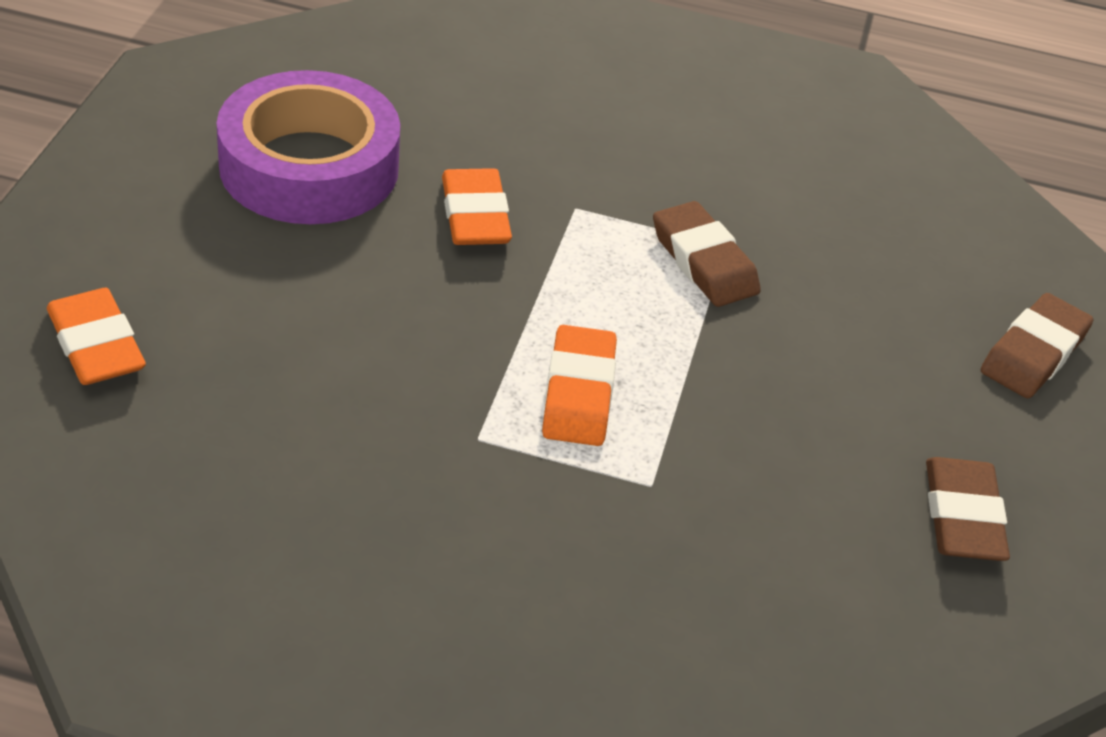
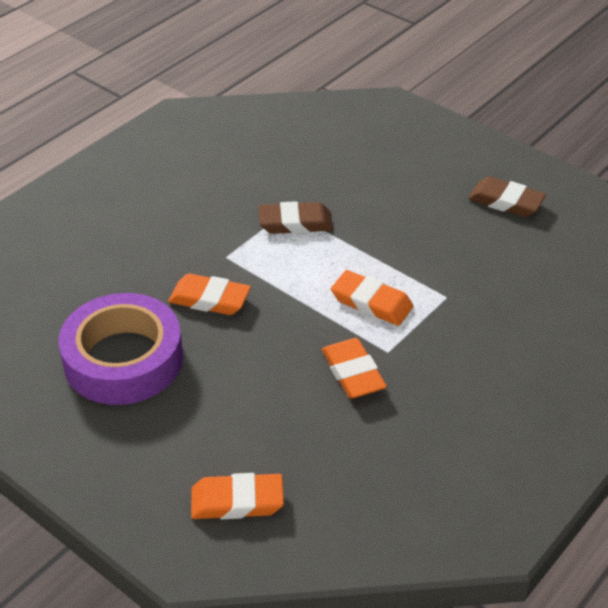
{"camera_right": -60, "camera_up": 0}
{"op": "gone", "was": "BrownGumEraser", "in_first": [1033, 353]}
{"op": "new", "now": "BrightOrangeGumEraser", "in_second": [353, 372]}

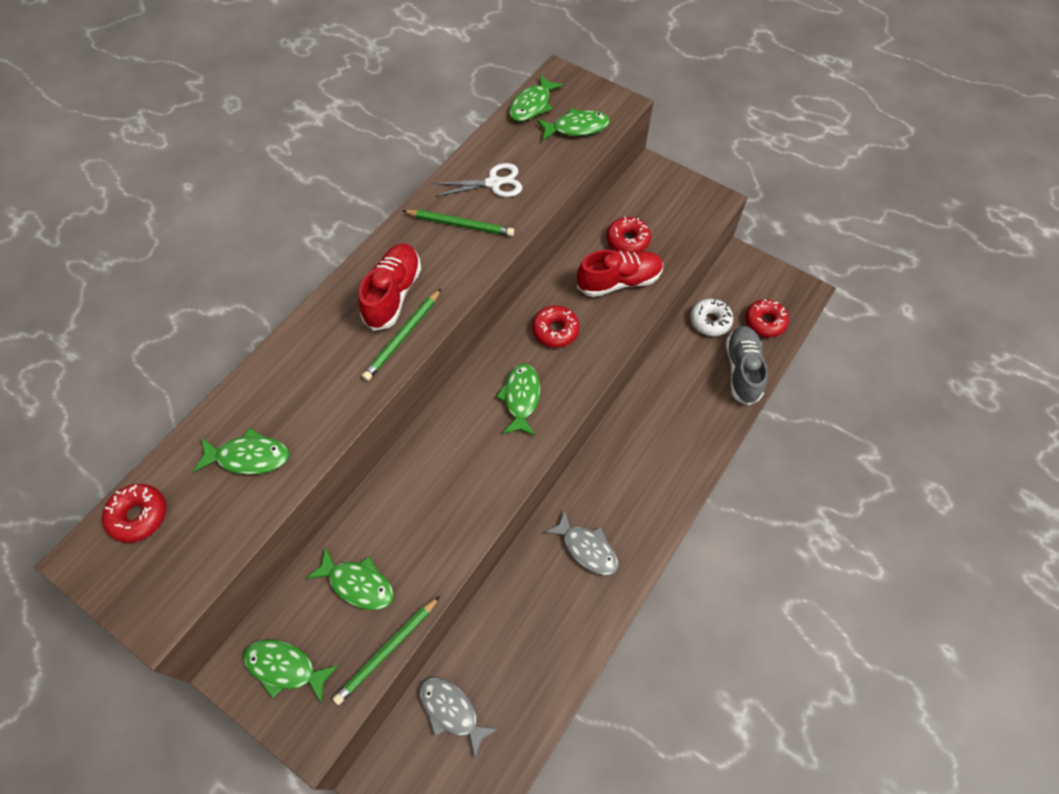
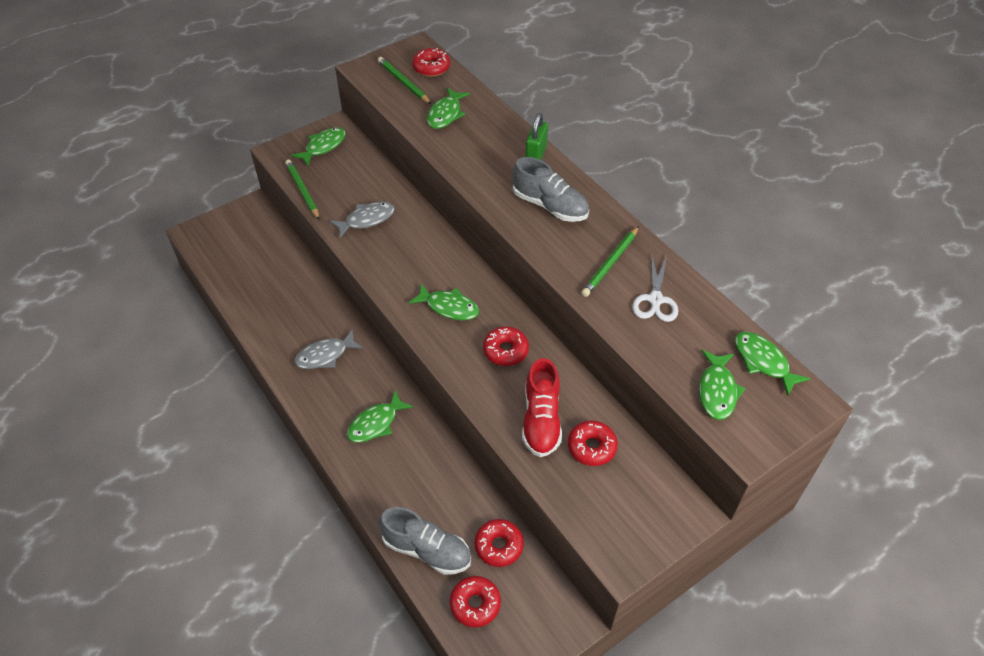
{"camera_right": 110, "camera_up": -10}
{"op": "shifted", "was": "GreenFish", "in_first": [358, 584], "in_second": [376, 423]}
{"op": "repainted", "was": "ScarletShoe", "now": "GreyShoe", "in_first": [393, 294], "in_second": [550, 206]}
{"op": "shifted", "was": "GreenWoodenPencil", "in_first": [403, 336], "in_second": [404, 82]}
{"op": "shifted", "was": "GreyFish", "in_first": [452, 711], "in_second": [367, 220]}
{"op": "repainted", "was": "SnowWhiteDonut", "now": "ScarletDonut", "in_first": [710, 321], "in_second": [499, 546]}
{"op": "new", "now": "GreenLock", "in_second": [536, 155]}

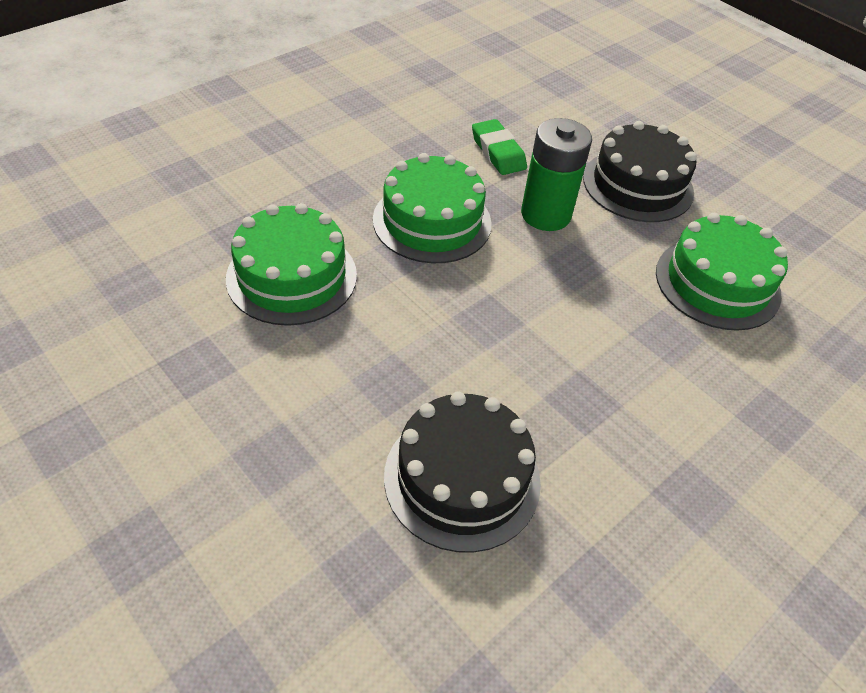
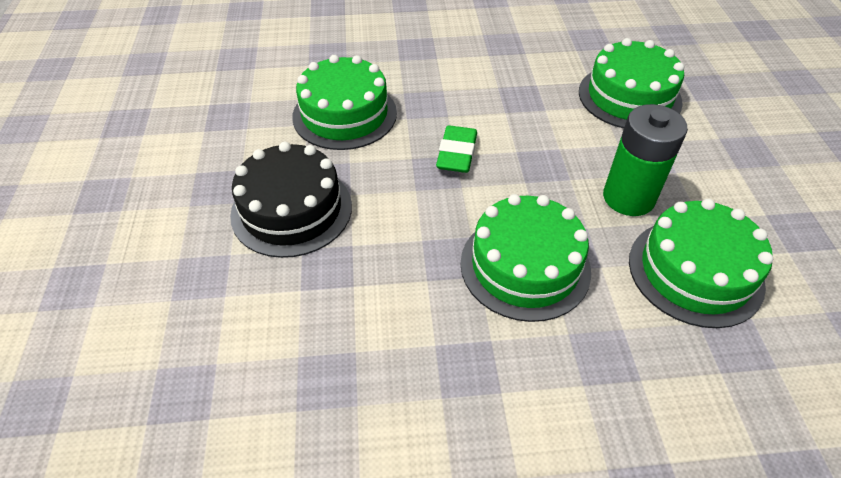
{"camera_right": -140, "camera_up": 0}
{"op": "repainted", "was": "EbonyGateau", "now": "GreenGateau", "in_first": [462, 478], "in_second": [629, 97]}
{"op": "shifted", "was": "GreenGumEraser", "in_first": [498, 152], "in_second": [456, 154]}
{"op": "shifted", "was": "GreenAaBattery", "in_first": [545, 214], "in_second": [628, 197]}

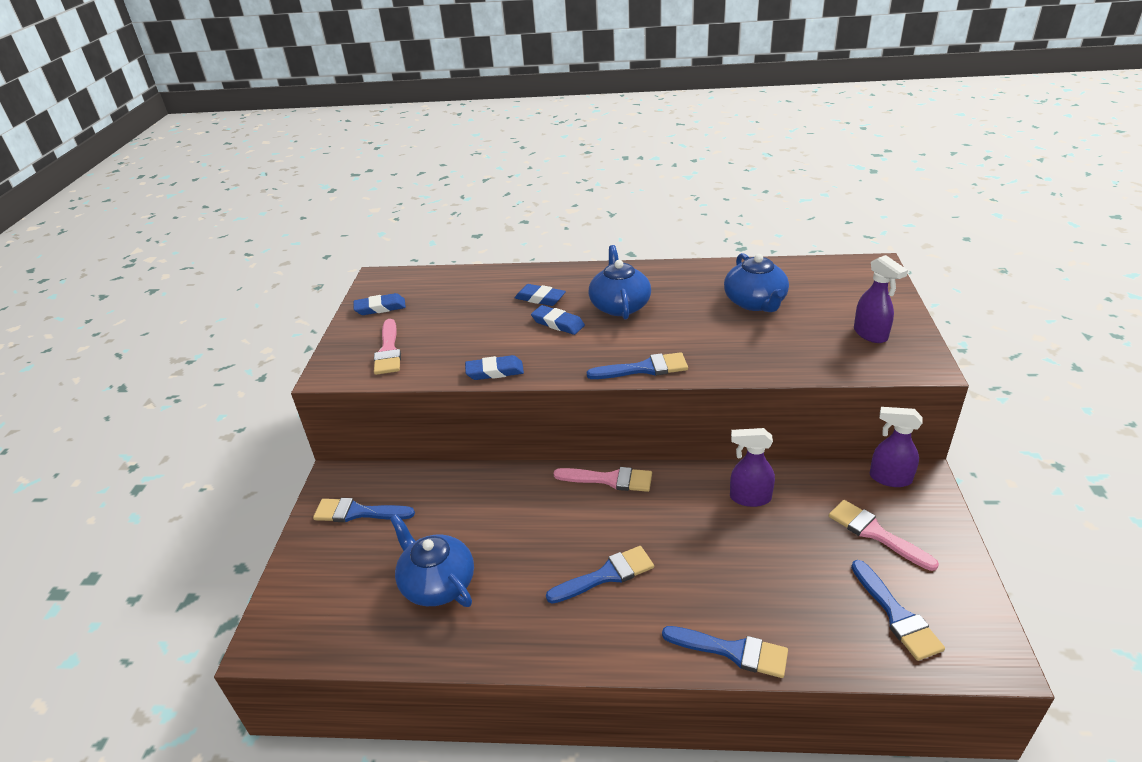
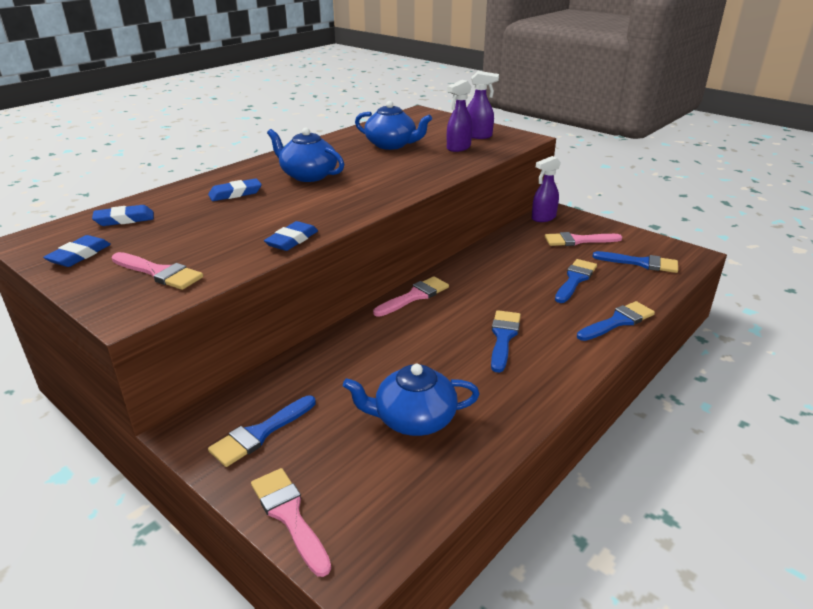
{"camera_right": -55, "camera_up": -5}
{"op": "shifted", "was": "CobaltGumEraser", "in_first": [558, 323], "in_second": [124, 219]}
{"op": "shifted", "was": "CobaltPaintbrush", "in_first": [644, 368], "in_second": [575, 279]}
{"op": "shifted", "was": "PurpleSprayCleaner", "in_first": [749, 498], "in_second": [458, 148]}
{"op": "new", "now": "RosePinkPaintbrush", "in_second": [289, 515]}

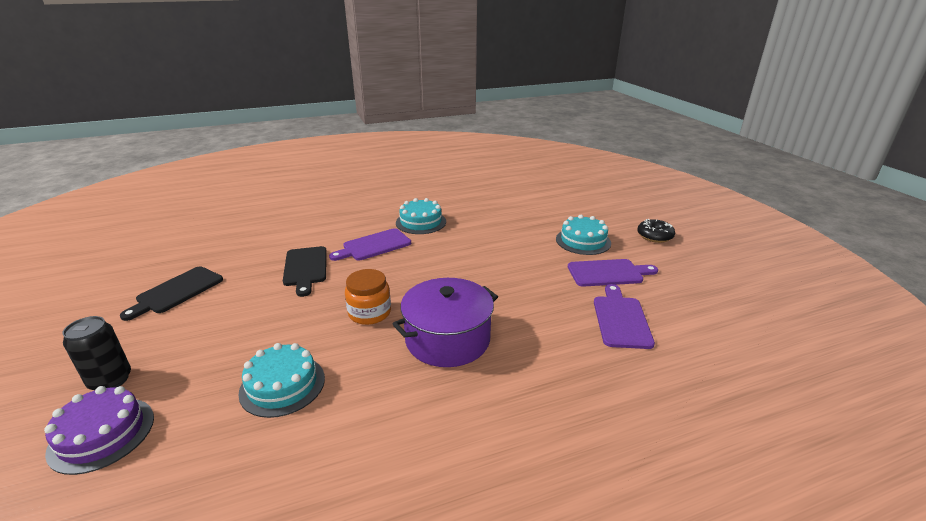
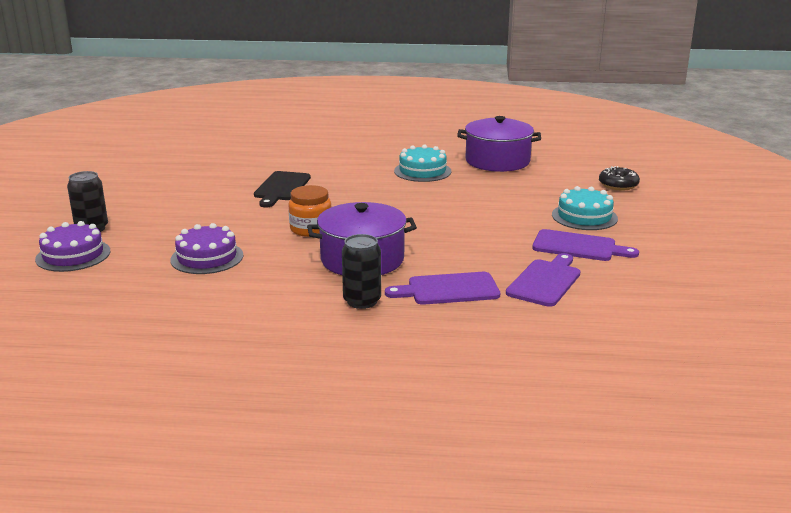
{"camera_right": 25, "camera_up": -5}
{"op": "gone", "was": "EbonyBreadBoard", "in_first": [177, 291]}
{"op": "repainted", "was": "AquaGateau", "now": "PurpleGateau", "in_first": [282, 385], "in_second": [207, 257]}
{"op": "shifted", "was": "PurpleBreadBoard", "in_first": [374, 246], "in_second": [448, 289]}
{"op": "shifted", "was": "EbonyDonut", "in_first": [654, 236], "in_second": [618, 185]}
{"op": "new", "now": "EbonySodaCan", "in_second": [362, 301]}
{"op": "new", "now": "PurpleCookingPot", "in_second": [497, 161]}

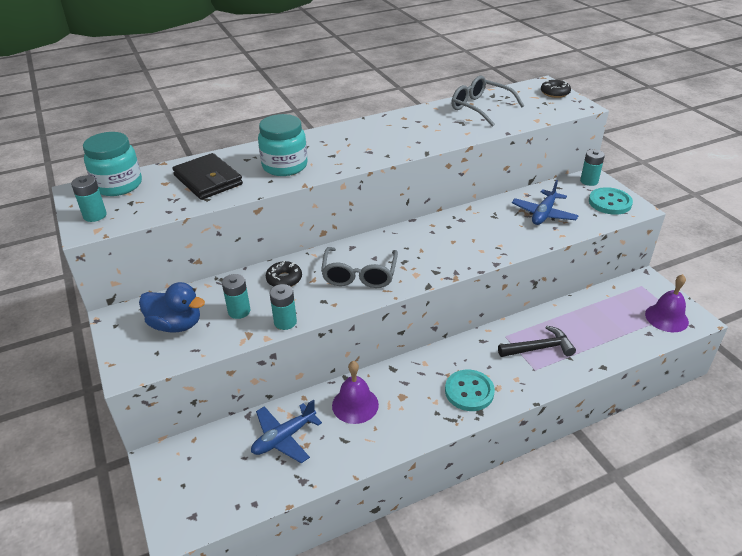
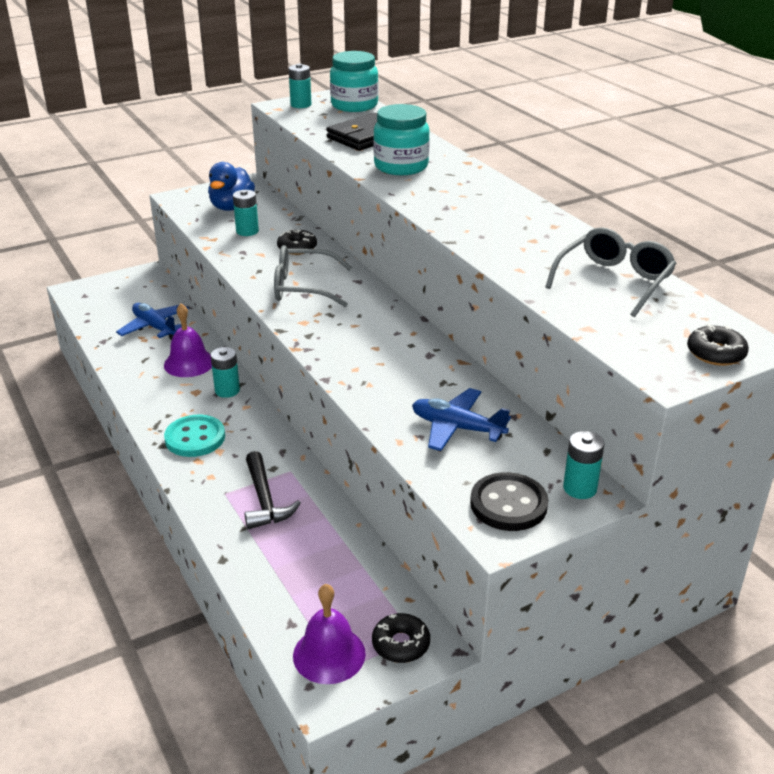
{"camera_right": 85, "camera_up": -5}
{"op": "shifted", "was": "AquaAaBattery", "in_first": [285, 322], "in_second": [227, 390]}
{"op": "repainted", "was": "AquaSewingButton", "now": "EbonySewingButton", "in_first": [609, 203], "in_second": [508, 504]}
{"op": "new", "now": "EbonyDonut", "in_second": [401, 644]}

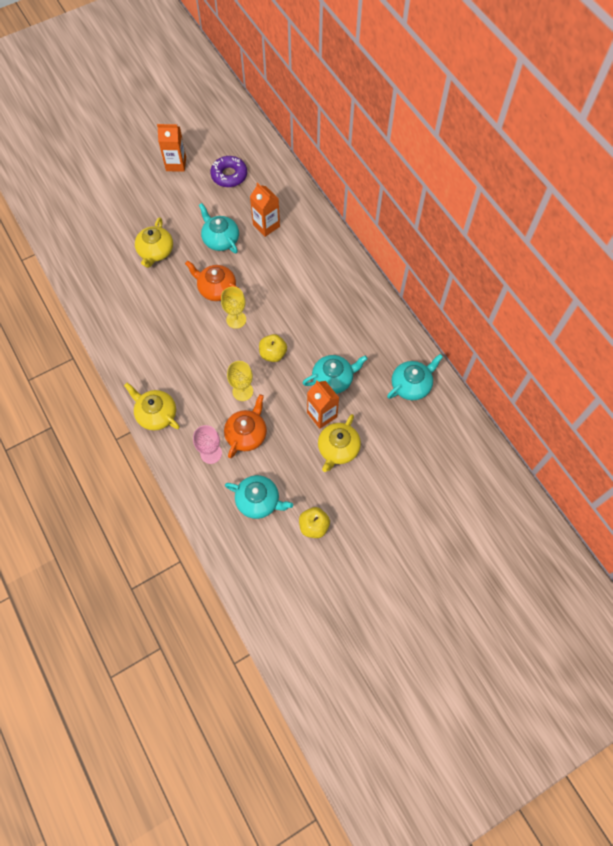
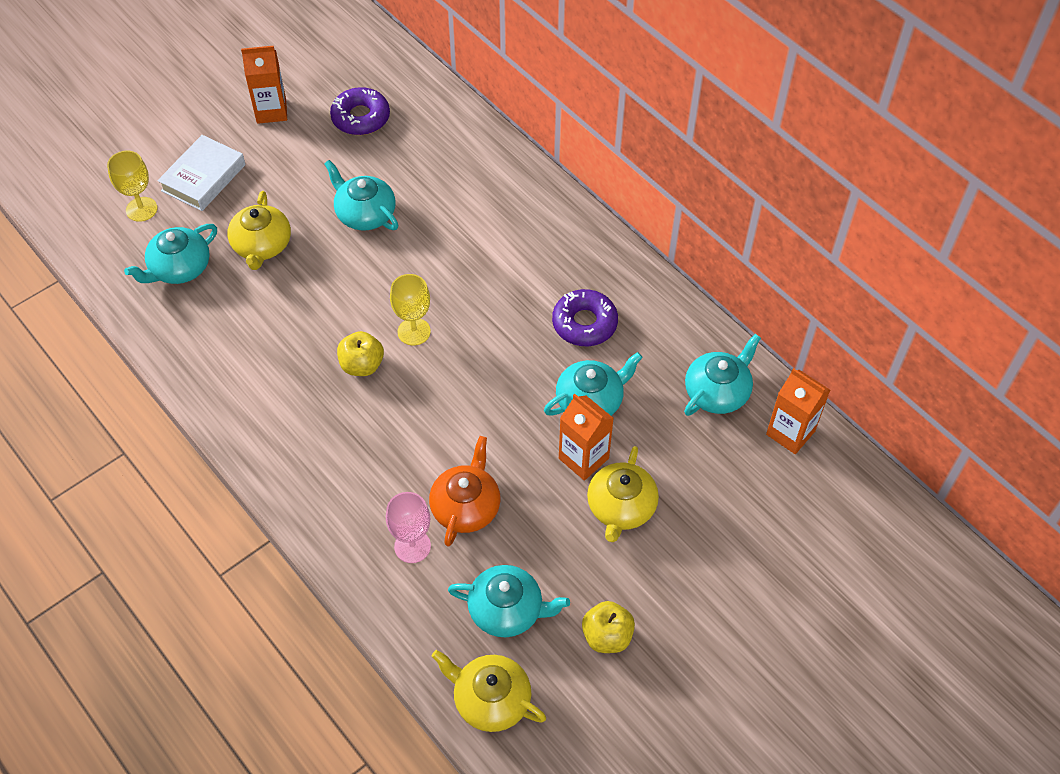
{"camera_right": -10, "camera_up": -10}
{"op": "shifted", "was": "YellowTeaPot", "in_first": [156, 414], "in_second": [490, 699]}
{"op": "gone", "was": "BrightOrangeTeaPot", "in_first": [216, 289]}
{"op": "shifted", "was": "YellowChalice", "in_first": [242, 391], "in_second": [141, 209]}
{"op": "shifted", "was": "BrightOrangeJuiceCarton", "in_first": [266, 225], "in_second": [790, 433]}
{"op": "shifted", "was": "YellowAppleFruit", "in_first": [273, 354], "in_second": [362, 365]}
{"op": "new", "now": "AquaTeaPot", "in_second": [179, 268]}
{"op": "new", "now": "SnowWhiteHardcover", "in_second": [203, 178]}
{"op": "new", "now": "PurpleDonut", "in_second": [584, 323]}

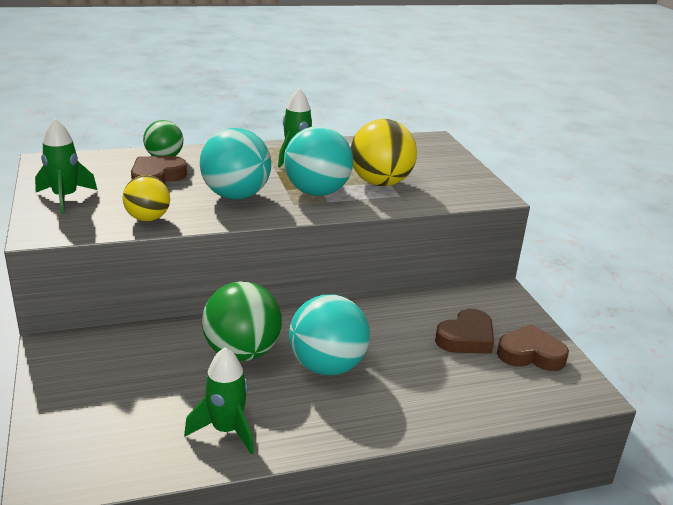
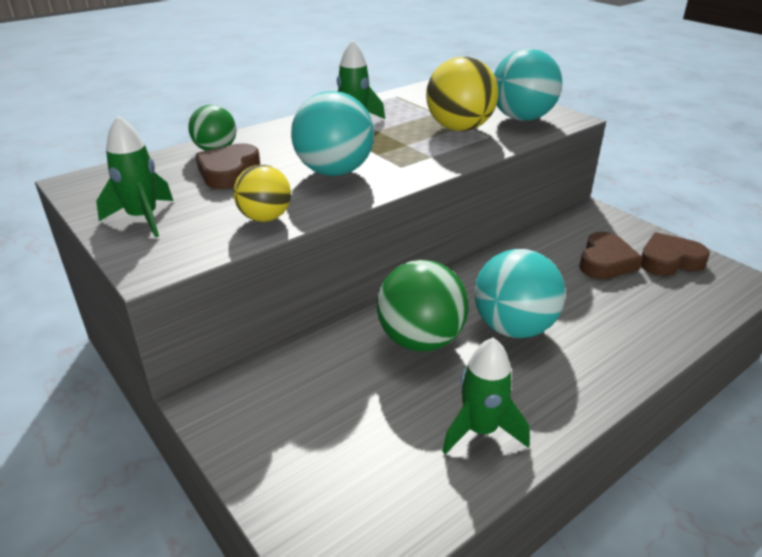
{"camera_right": -20, "camera_up": 5}
{"op": "shifted", "was": "AquaBall", "in_first": [317, 192], "in_second": [522, 118]}

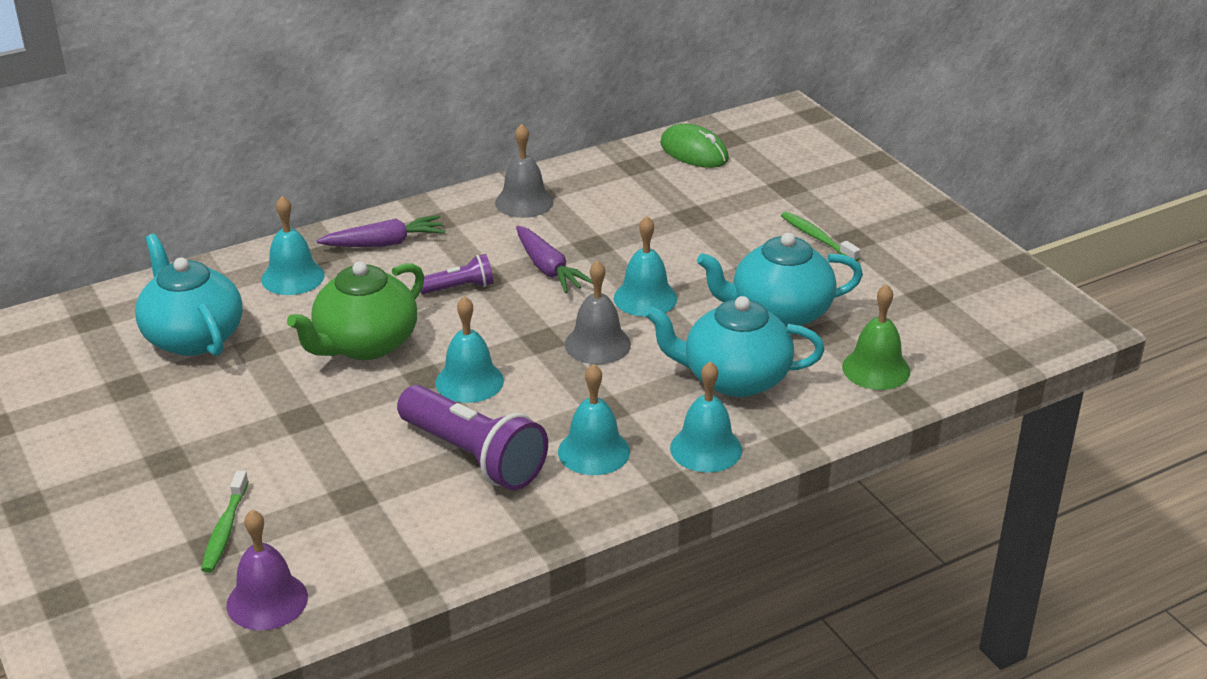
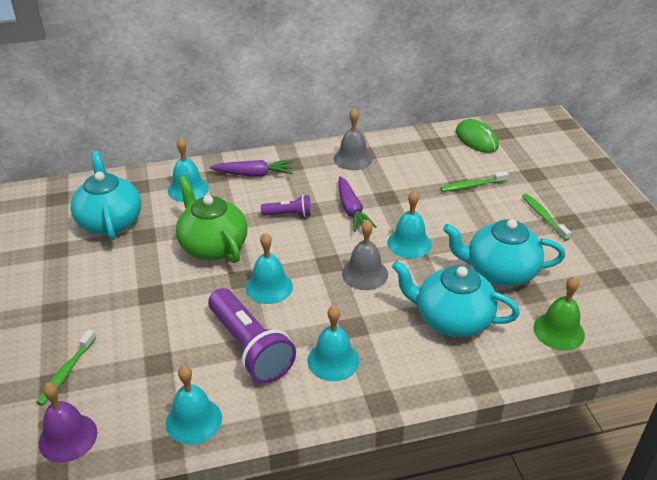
{"camera_right": 15, "camera_up": 5}
{"op": "rotated", "was": "GreenTeaPot", "in_first": [365, 344], "in_second": [213, 246], "clockwise": 90}
{"op": "shifted", "was": "AquaHandBell", "in_first": [706, 448], "in_second": [194, 420]}
{"op": "new", "now": "GreenToothbrush", "in_second": [472, 186]}

